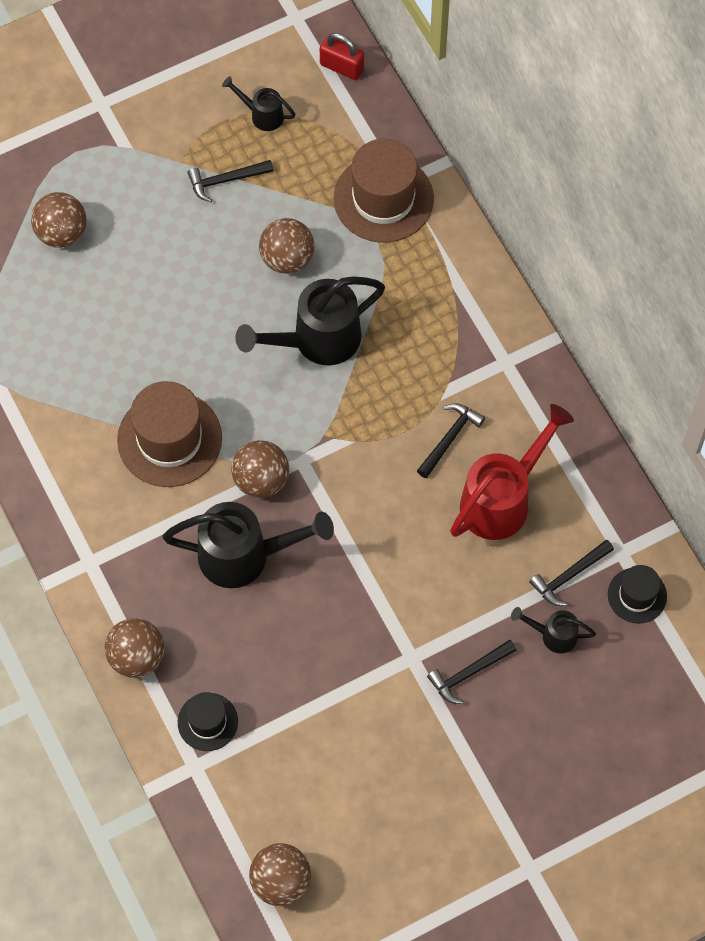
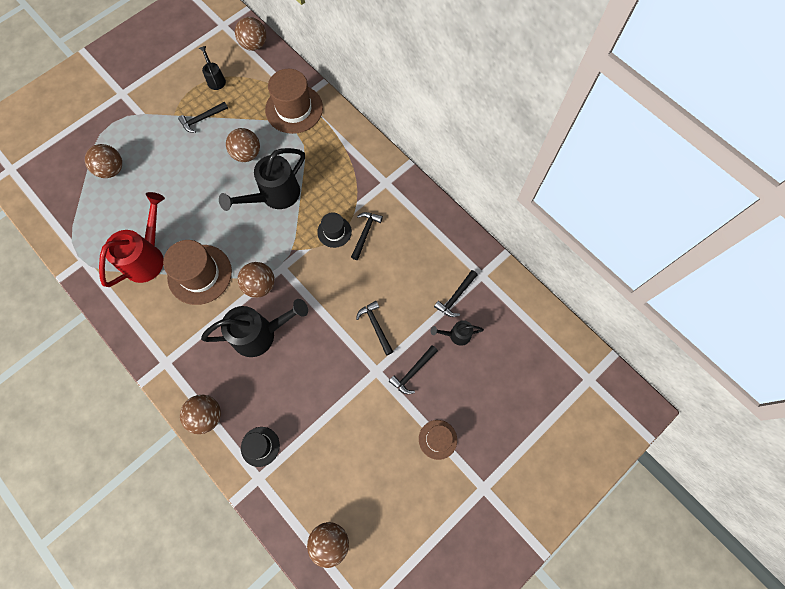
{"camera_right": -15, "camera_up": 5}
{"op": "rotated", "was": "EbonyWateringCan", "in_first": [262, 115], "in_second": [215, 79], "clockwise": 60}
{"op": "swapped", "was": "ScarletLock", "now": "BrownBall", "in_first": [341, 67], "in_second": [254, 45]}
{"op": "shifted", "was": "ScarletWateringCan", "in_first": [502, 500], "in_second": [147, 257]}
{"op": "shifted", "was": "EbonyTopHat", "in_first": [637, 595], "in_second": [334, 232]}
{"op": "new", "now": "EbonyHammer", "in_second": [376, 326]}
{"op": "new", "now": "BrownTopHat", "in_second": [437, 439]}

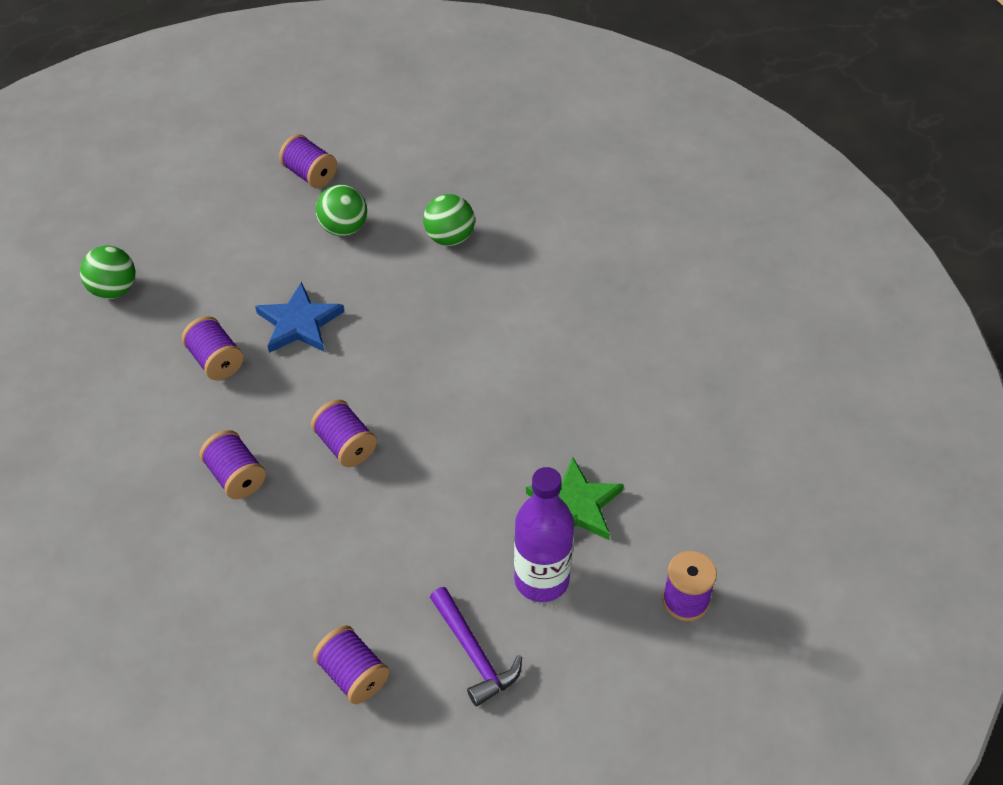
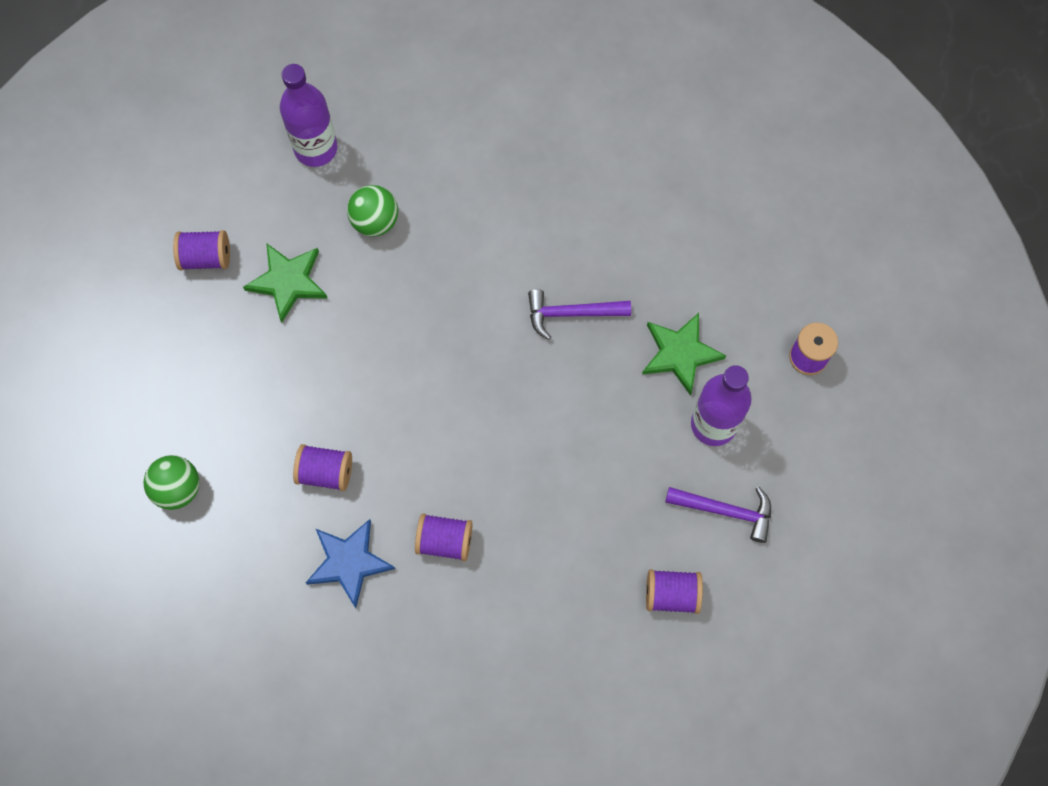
{"camera_right": -45, "camera_up": 20}
{"op": "shifted", "was": "CobaltStar", "in_first": [299, 323], "in_second": [349, 562]}
{"op": "gone", "was": "PurpleReelOfThread", "in_first": [345, 445]}
{"op": "swapped", "was": "GreenBall", "now": "GreenStar", "in_first": [344, 228], "in_second": [288, 282]}
{"op": "new", "now": "PurpleDrinkBottle", "in_second": [316, 148]}
{"op": "new", "now": "PurpleHammer", "in_second": [571, 313]}

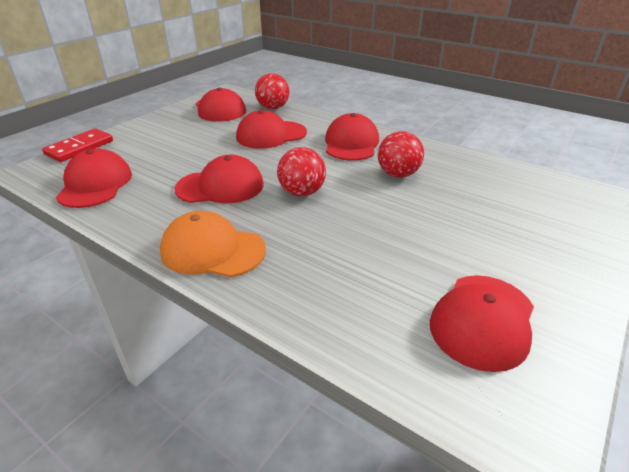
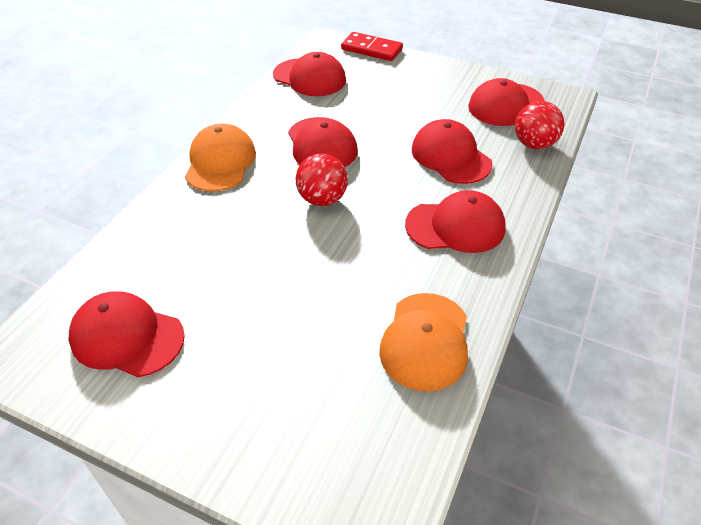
{"camera_right": 80, "camera_up": 10}
{"op": "rotated", "was": "ScarletPeakedCap", "in_first": [95, 184], "in_second": [309, 77], "clockwise": 45}
{"op": "gone", "was": "ScarletBall", "in_first": [398, 174]}
{"op": "new", "now": "BrightOrangePeakedCap", "in_second": [425, 341]}

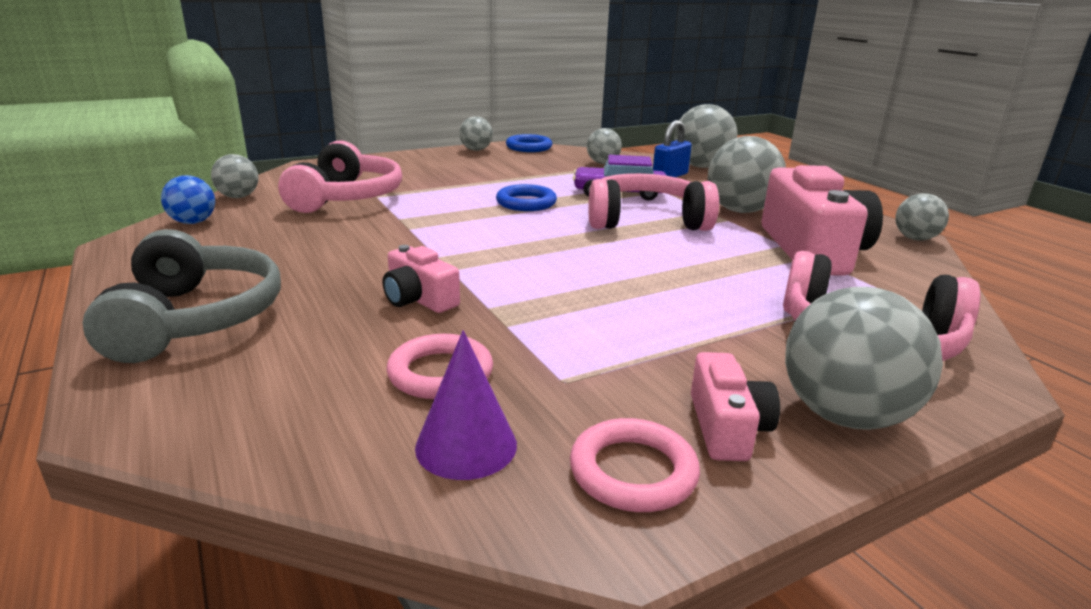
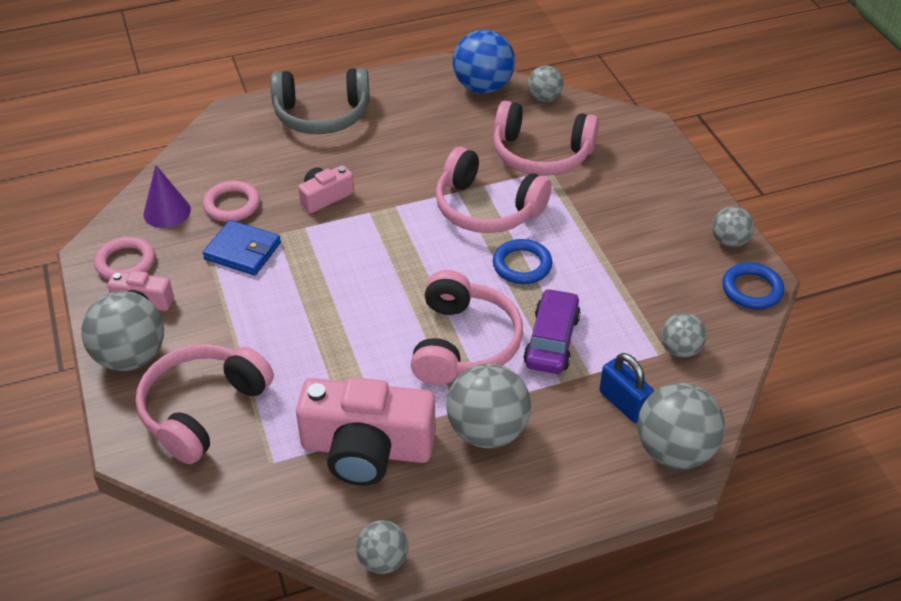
{"camera_right": 100, "camera_up": 20}
{"op": "scaled", "was": "CobaltBall", "in_first": [193, 222], "in_second": [483, 87], "ratio": 1.75}
{"op": "new", "now": "CobaltCardWallet", "in_second": [243, 251]}
{"op": "new", "now": "RosePinkHeadset", "in_second": [486, 208]}

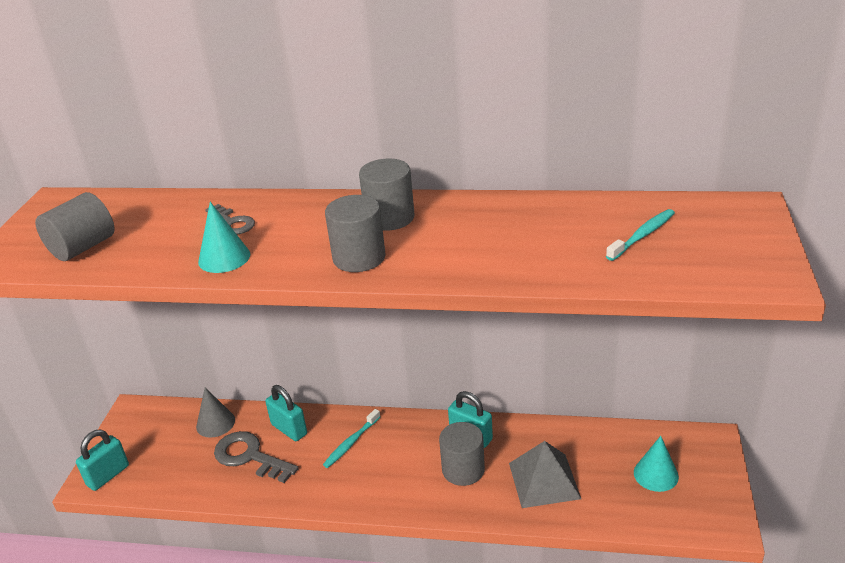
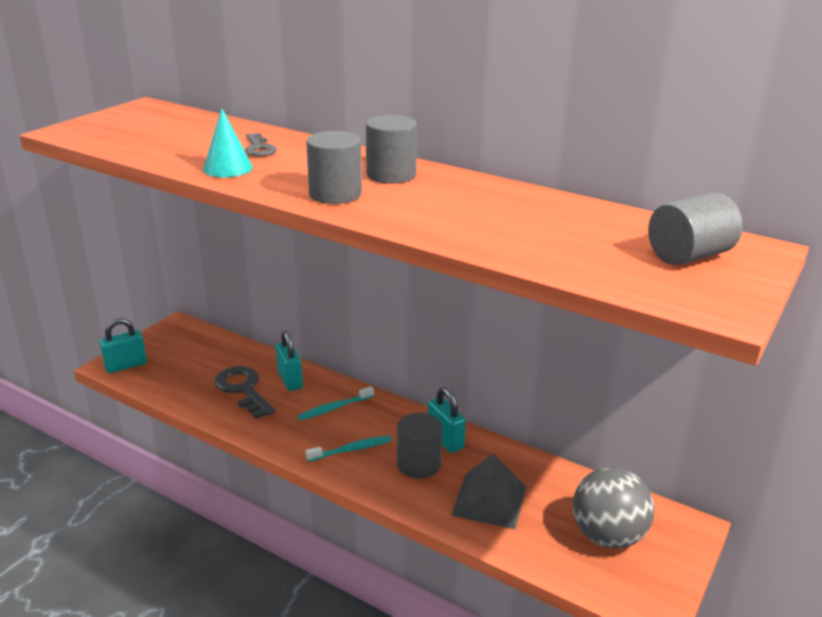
{"camera_right": 20, "camera_up": -5}
{"op": "shifted", "was": "GreyCylinder", "in_first": [83, 247], "in_second": [689, 256]}
{"op": "gone", "was": "GreyCone", "in_first": [215, 423]}
{"op": "shifted", "was": "AquaToothbrush", "in_first": [642, 235], "in_second": [351, 449]}
{"op": "swapped", "was": "AquaCone", "now": "GreyBall", "in_first": [656, 474], "in_second": [607, 536]}

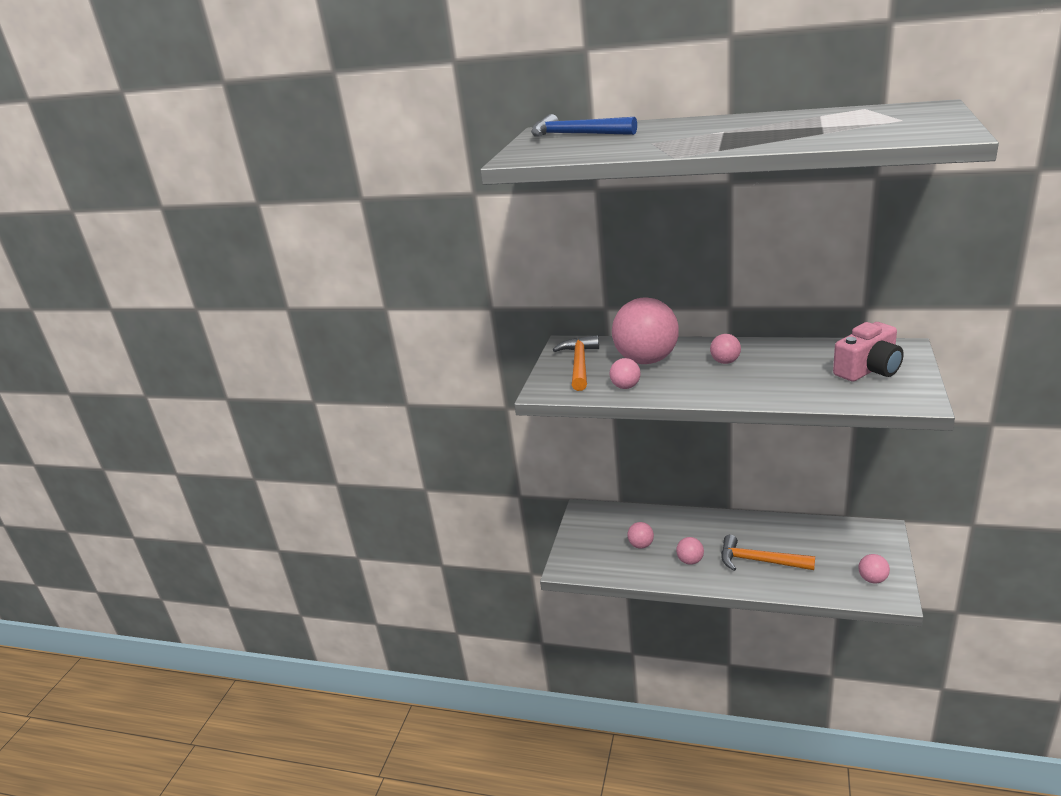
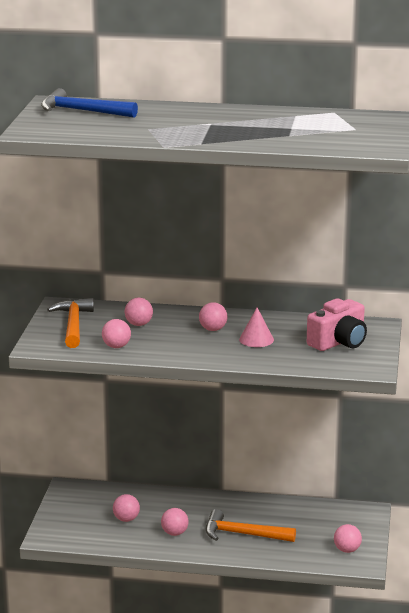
{"camera_right": -10, "camera_up": -5}
{"op": "scaled", "was": "RosePinkBall", "in_first": [646, 360], "in_second": [139, 324], "ratio": 0.45}
{"op": "new", "now": "RosePinkCone", "in_second": [256, 339]}

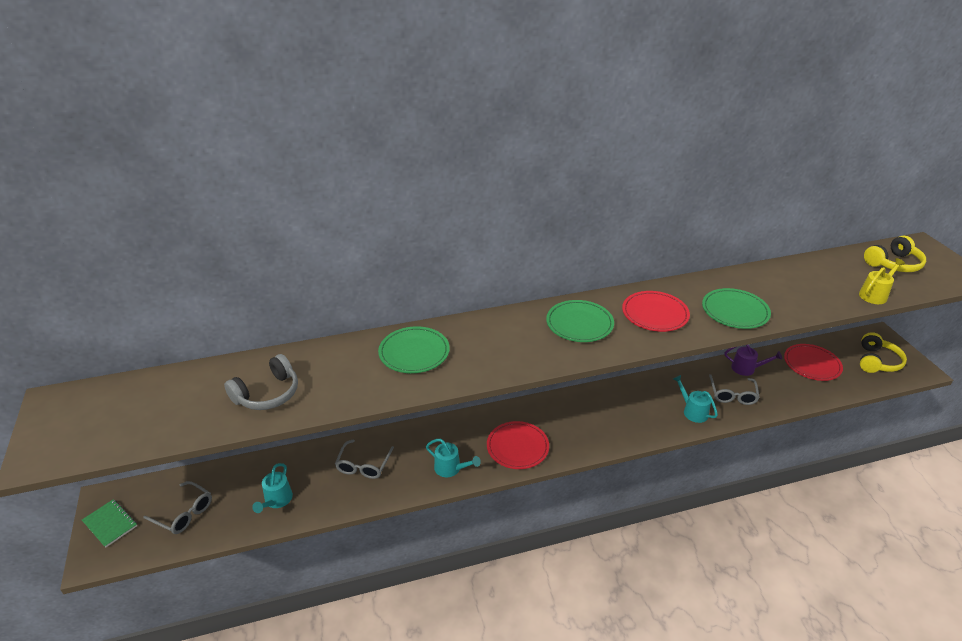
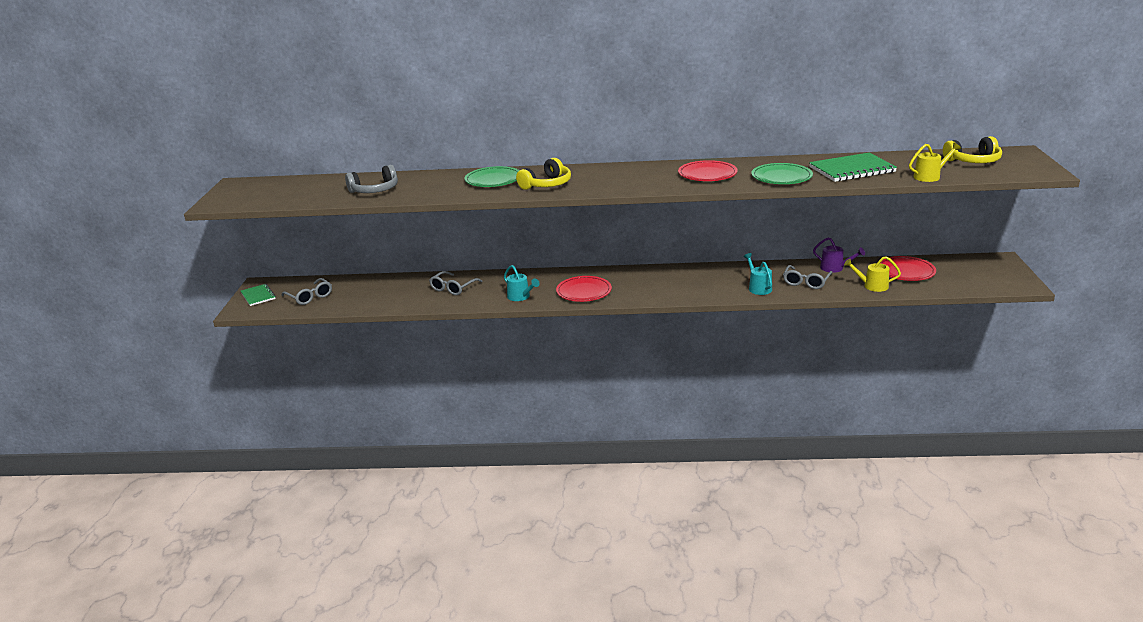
{"camera_right": 20, "camera_up": -10}
{"op": "gone", "was": "AquaWateringCan", "in_first": [276, 501]}
{"op": "gone", "was": "GreenPlate", "in_first": [579, 324]}
{"op": "shifted", "was": "YellowHeadset", "in_first": [877, 361], "in_second": [547, 184]}
{"op": "new", "now": "GreenNotepad", "in_second": [852, 170]}
{"op": "new", "now": "YellowWateringCan", "in_second": [872, 286]}

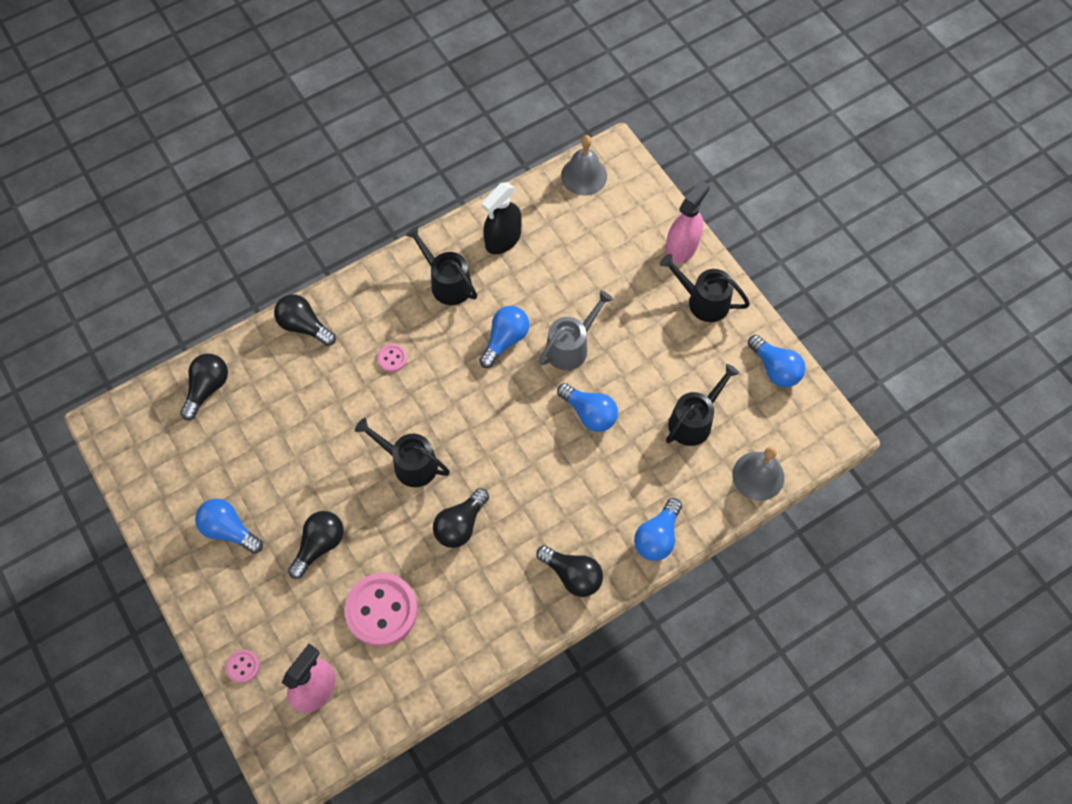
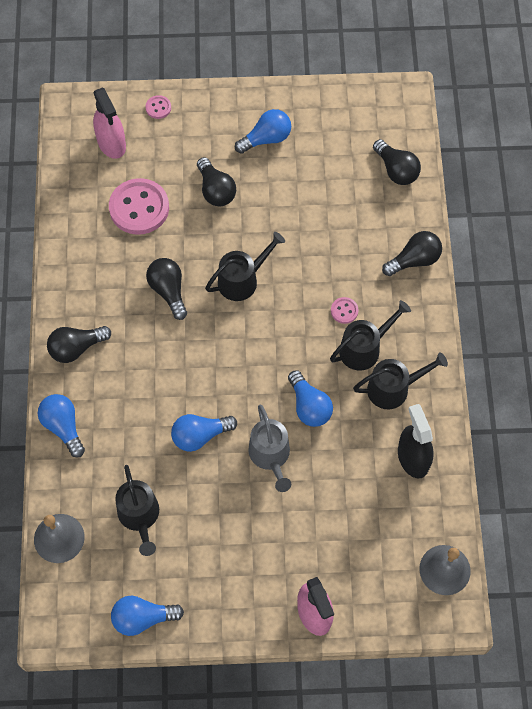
{"camera_right": 120, "camera_up": 0}
{"op": "shifted", "was": "EbonyWateringCan", "in_first": [703, 301], "in_second": [364, 348]}

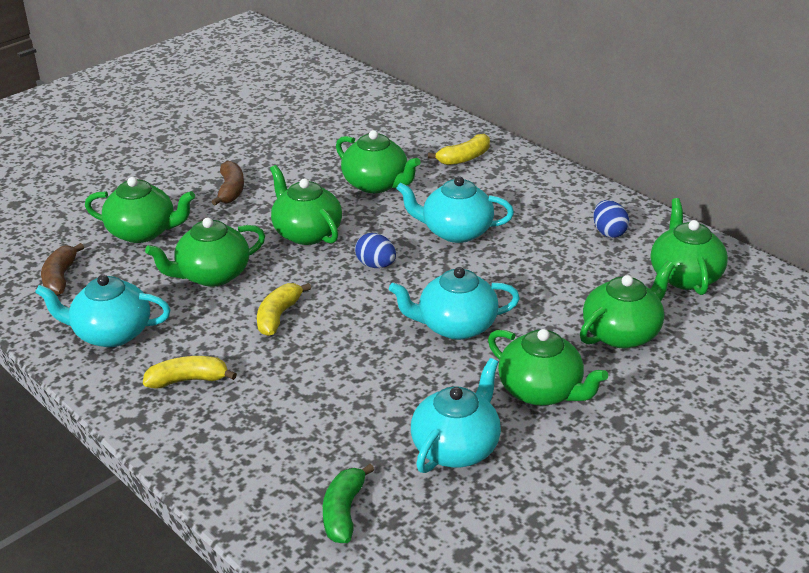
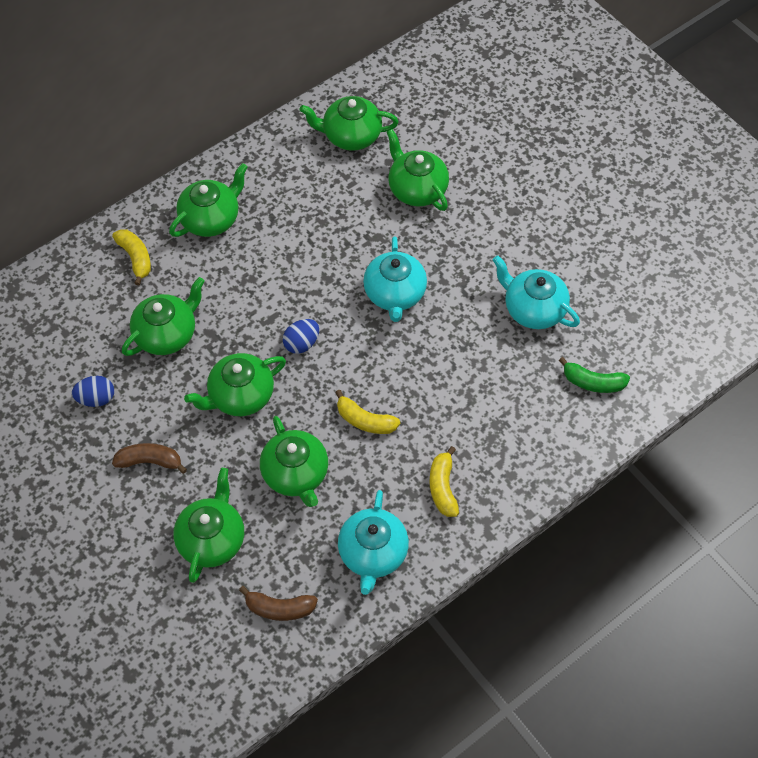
{"camera_right": -85, "camera_up": 25}
{"op": "gone", "was": "AquaTeaPot", "in_first": [456, 231]}
{"op": "shifted", "was": "GreenTeaPot", "in_first": [541, 391], "in_second": [211, 219]}
{"op": "shifted", "was": "CobaltToyEgg", "in_first": [609, 232], "in_second": [96, 398]}

